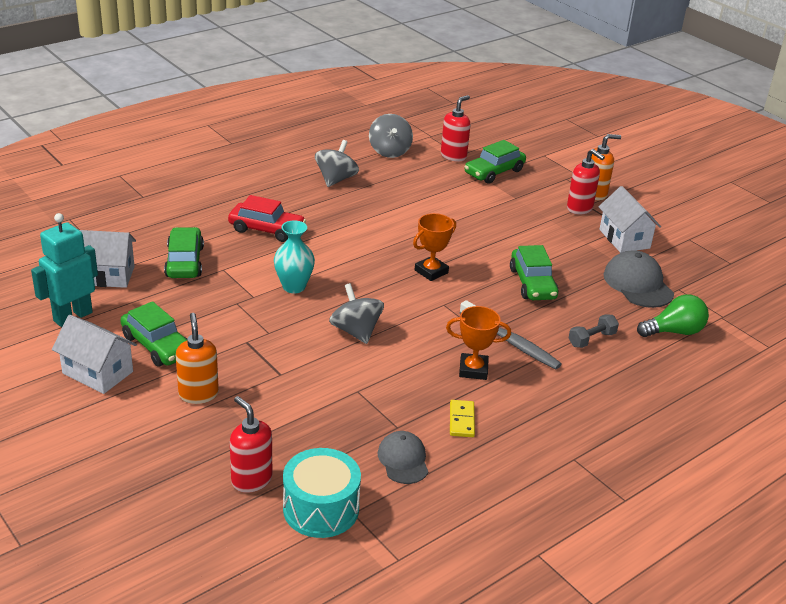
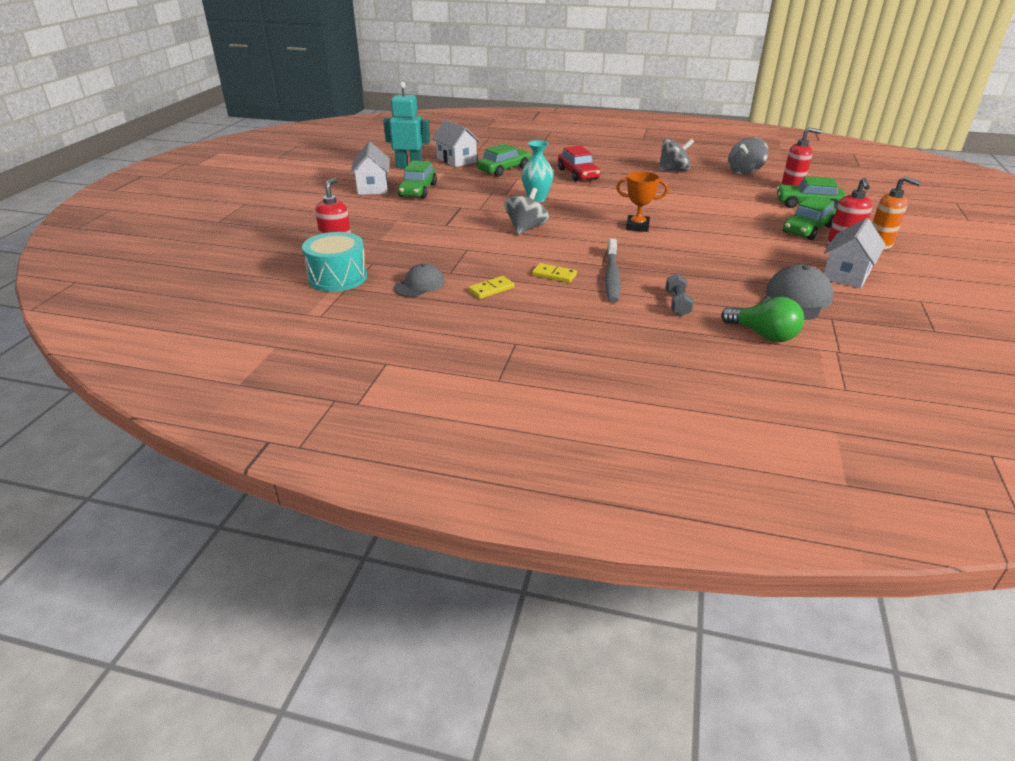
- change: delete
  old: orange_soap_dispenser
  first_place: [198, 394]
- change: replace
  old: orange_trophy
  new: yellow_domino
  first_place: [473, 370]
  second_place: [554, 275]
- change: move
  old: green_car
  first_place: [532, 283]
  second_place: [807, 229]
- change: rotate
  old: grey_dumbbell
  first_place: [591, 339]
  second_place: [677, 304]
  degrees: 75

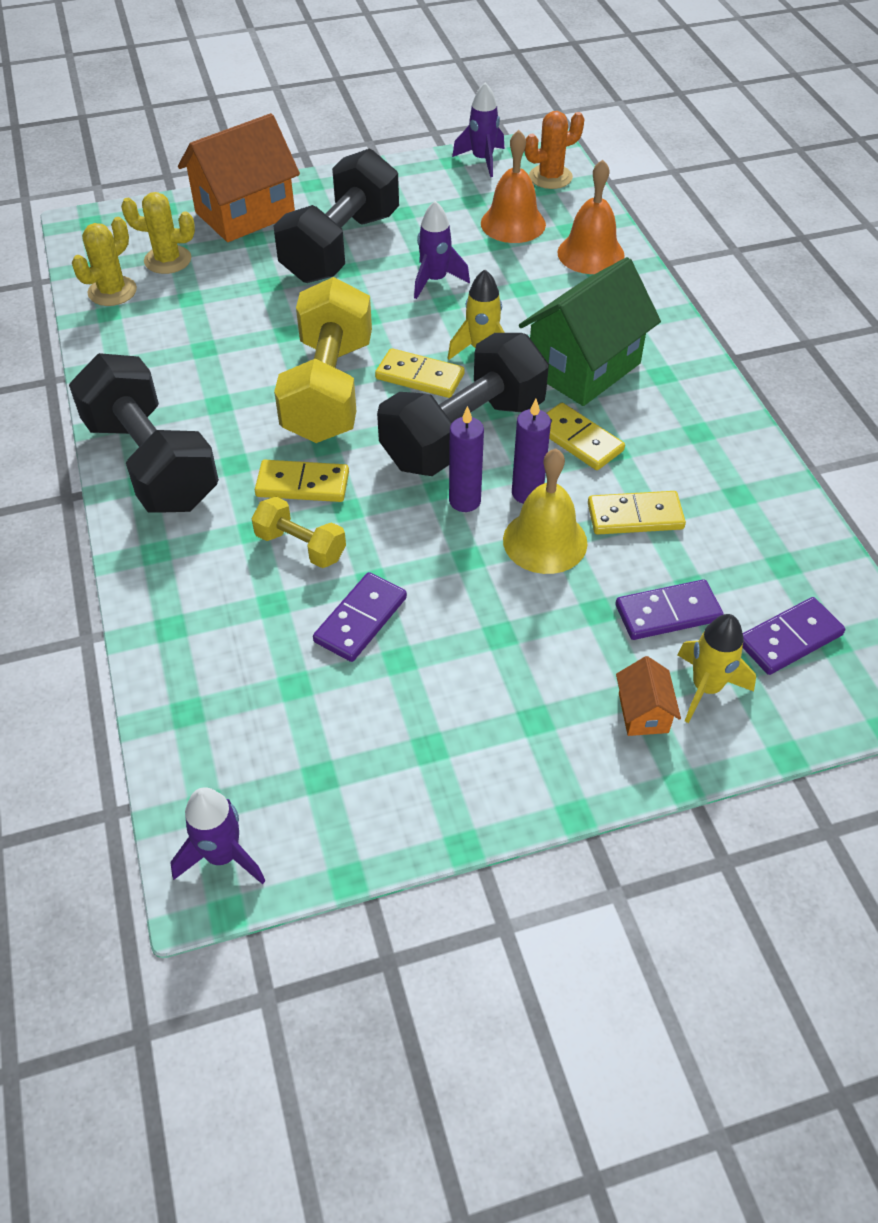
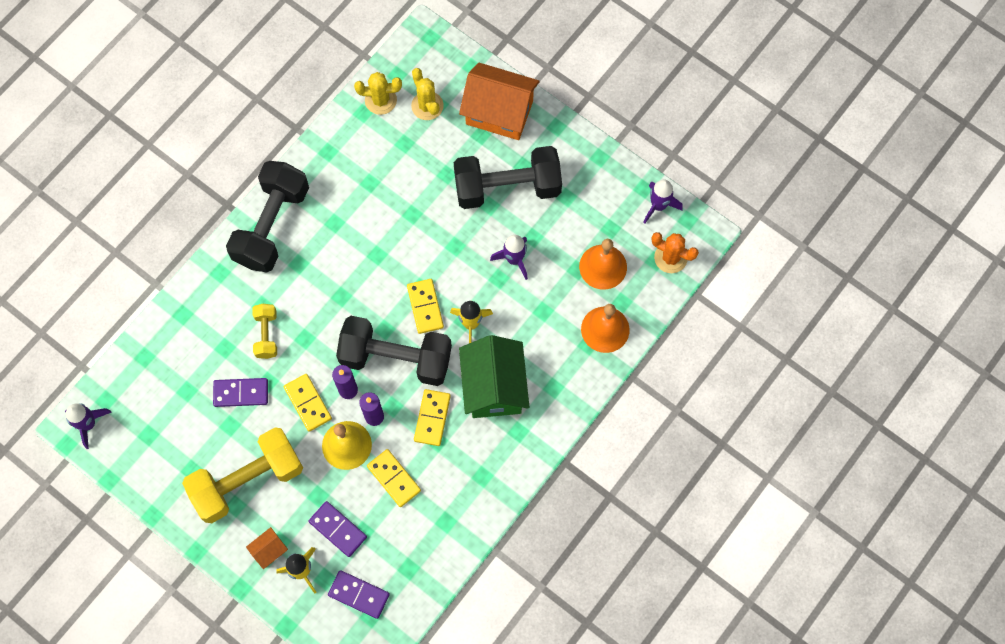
- change: move
  old: yellow_domino
  first_place: [302, 484]
  second_place: [308, 403]
- change: move
  old: yellow_dumbbell
  first_place: [328, 390]
  second_place: [247, 480]
- change: rotate
  old: green_house
  first_place: [584, 368]
  second_place: [494, 387]
  degrees: 75

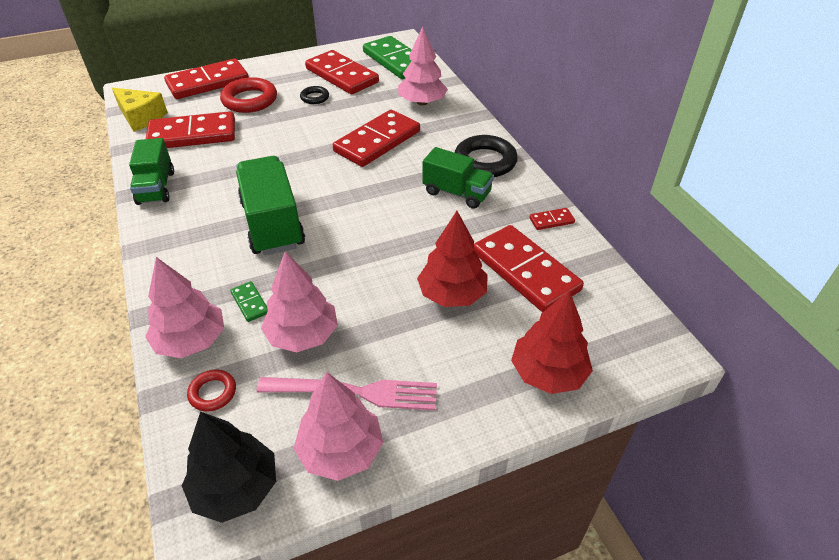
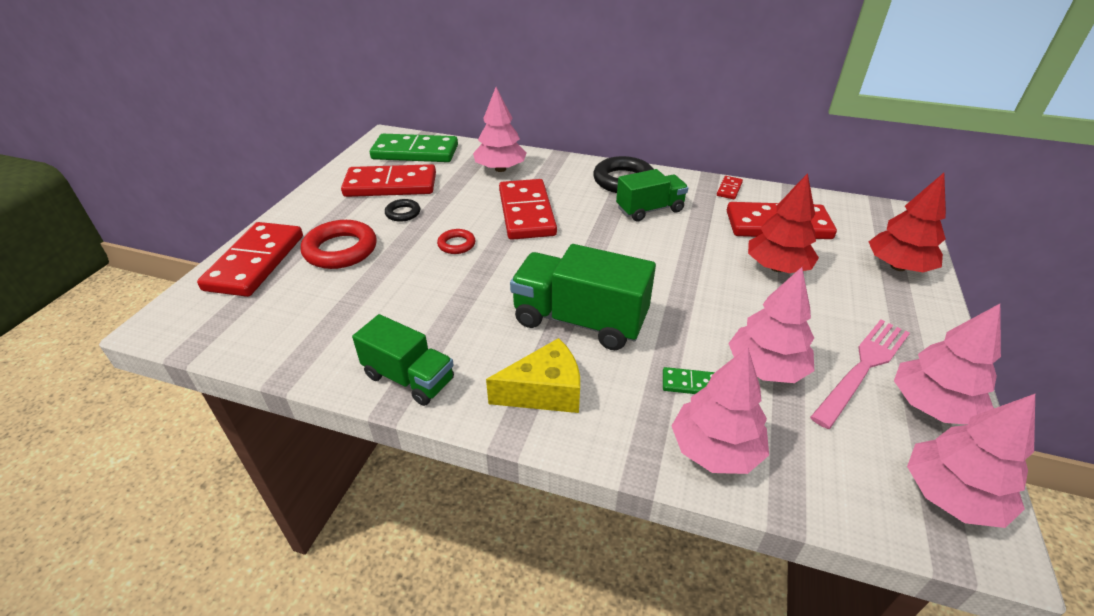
- change: move
  old: yellow_cheese
  first_place: [141, 117]
  second_place: [544, 391]
- change: delete
  old: red_domino
  first_place: [192, 134]
- change: recolor
  old: black_tree
  new: pink_tree
  first_place: [235, 488]
  second_place: [951, 496]
- change: move
  old: red_ring
  first_place: [213, 393]
  second_place: [456, 244]

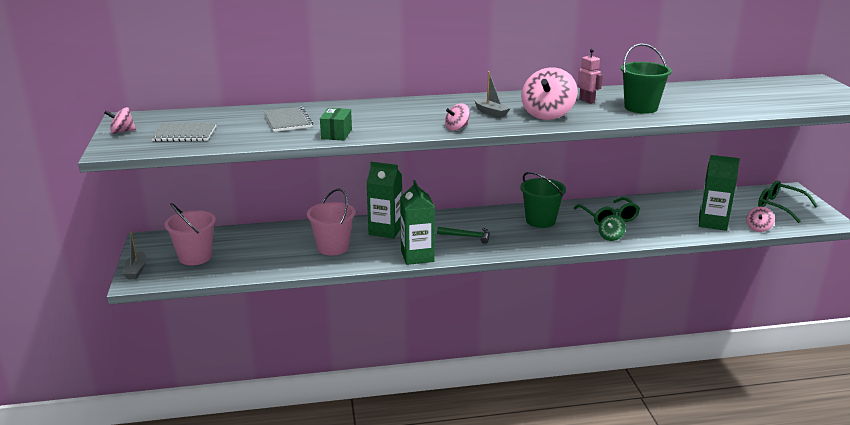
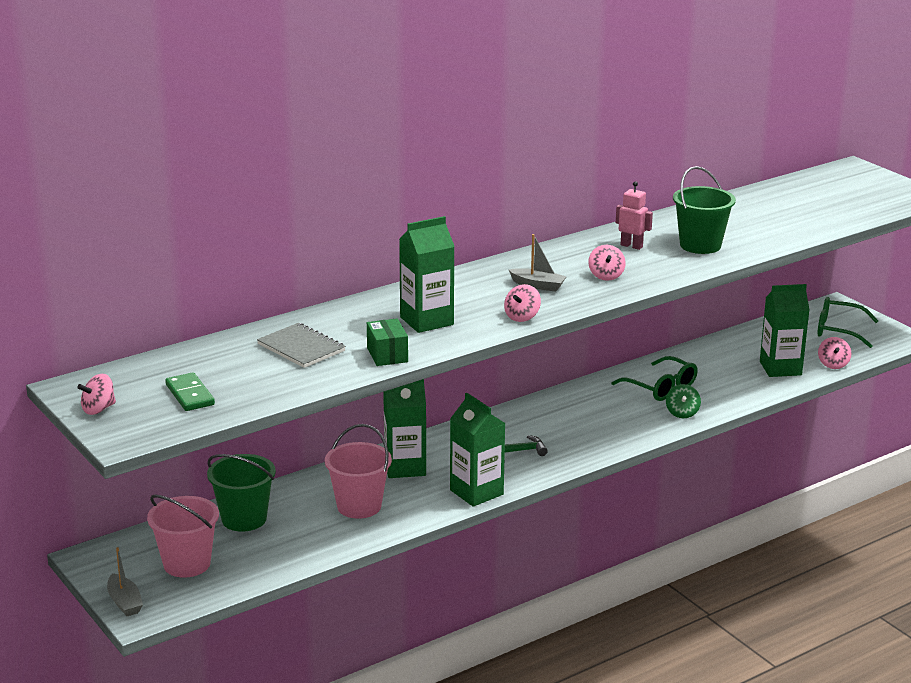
- change: replace
  old: grey_notebook
  new: green_domino
  first_place: [184, 134]
  second_place: [190, 395]
- change: move
  old: green_bucket
  first_place: [540, 221]
  second_place: [244, 519]
- change: resize
  old: pink_spinning_top
  first_place: [547, 114]
  second_place: [606, 276]
  factor: 0.52
- change: insert
  new: green_carton
  second_place: [426, 321]

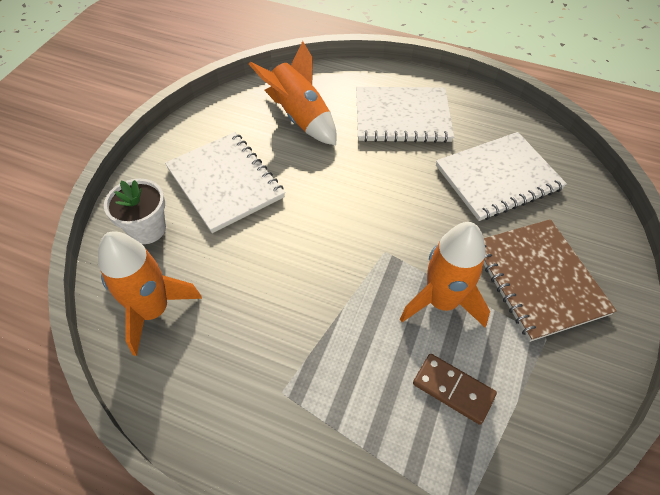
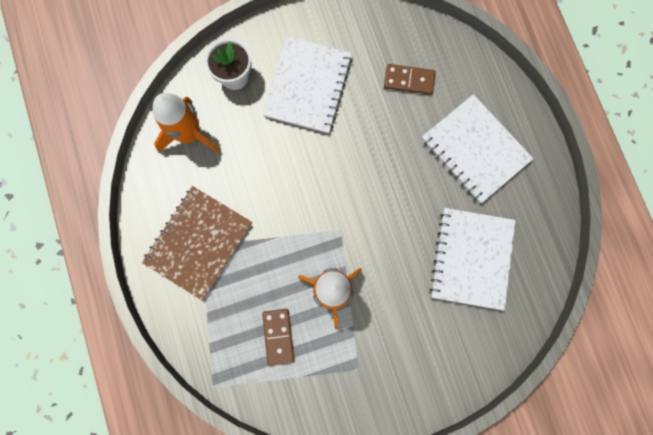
- change: replace
  old: orange_rocket
  new: brown_domino
  first_place: [300, 117]
  second_place: [409, 80]
- change: rotate
  old: white_notebook
  first_place: [498, 177]
  second_place: [471, 259]
  degrees: 75
- change: move
  old: brown_notebook
  first_place: [538, 279]
  second_place: [198, 243]

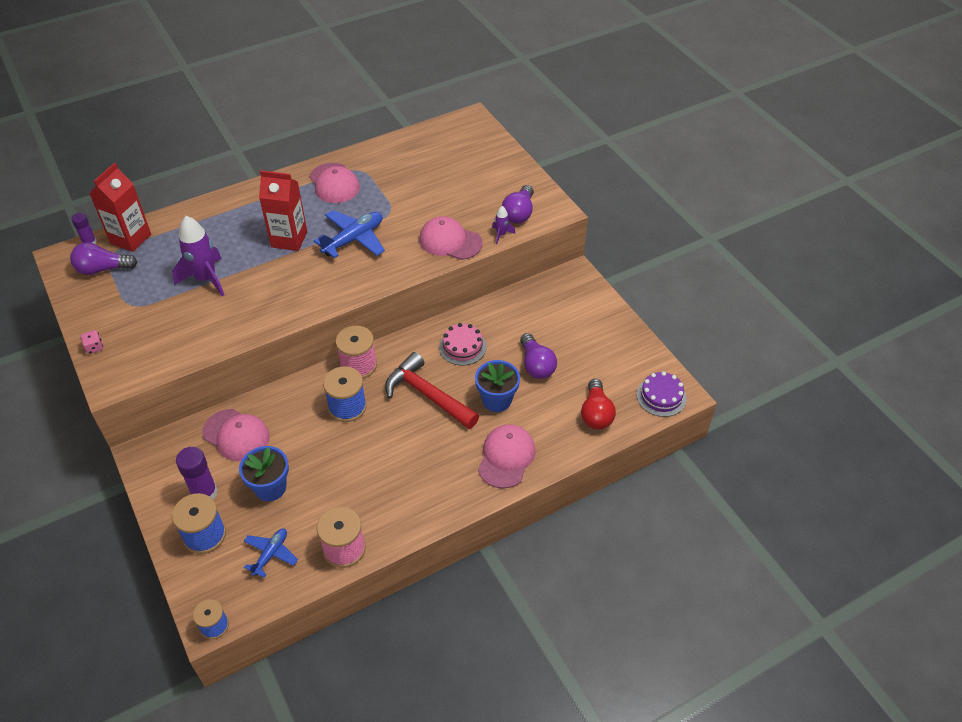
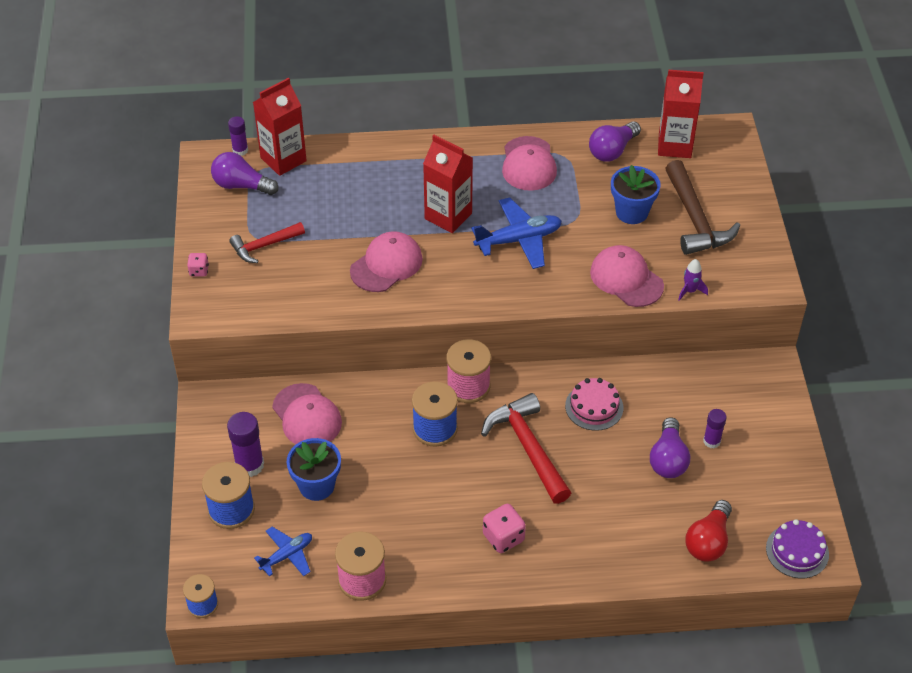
- change: delete
  old: purple_rocket
  first_place: [206, 279]
- change: move
  old: blue_flower_pot
  first_place: [497, 400]
  second_place: [631, 212]
- change: move
  old: pink_cap
  first_place: [506, 457]
  second_place: [386, 265]
- change: move
  old: purple_light_bulb
  first_place: [519, 213]
  second_place: [612, 150]
- change: insert
  new: red_hammer
  second_place: [264, 246]
- change: insert
  new: pink_dice
  second_place: [503, 537]
- change: insert
  new: red_carton
  second_place: [674, 145]
- change: insert
  new: brown_hammer
  second_place: [695, 220]
- change: insert
  new: purple_glue_stick
  second_place: [711, 441]

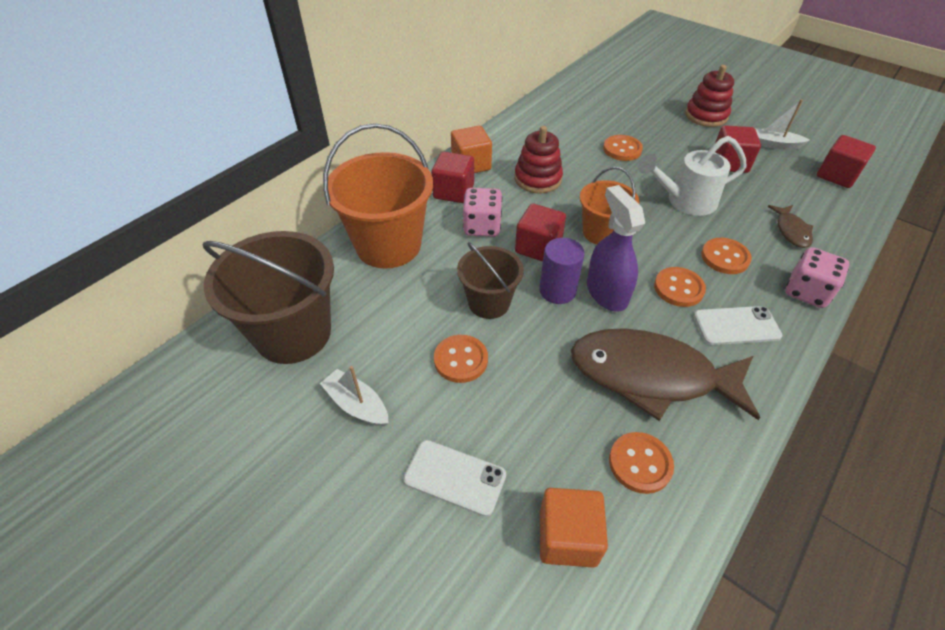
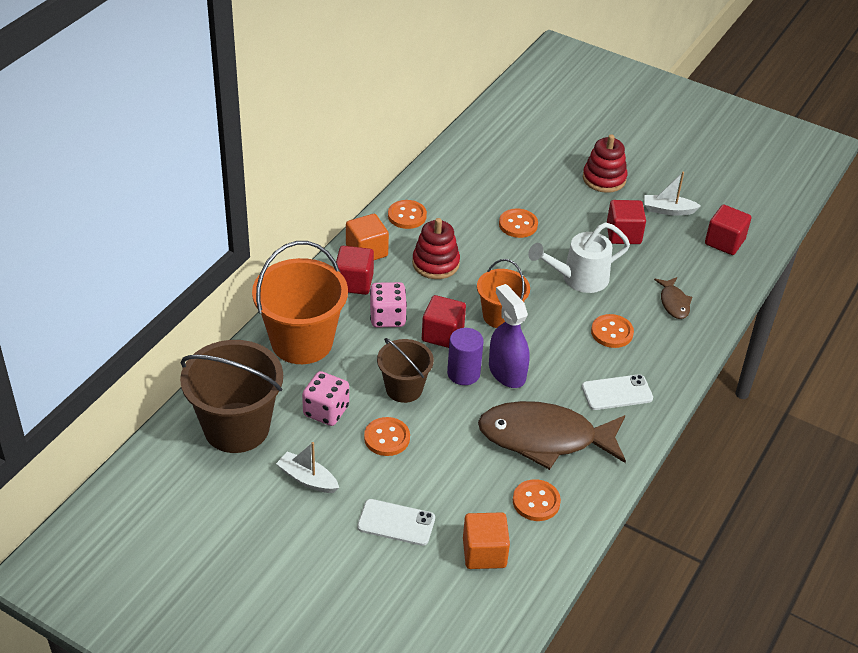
- change: move
  old: orange_button
  first_place: [678, 288]
  second_place: [407, 216]
- change: move
  old: pink_dice
  first_place: [807, 292]
  second_place: [326, 411]

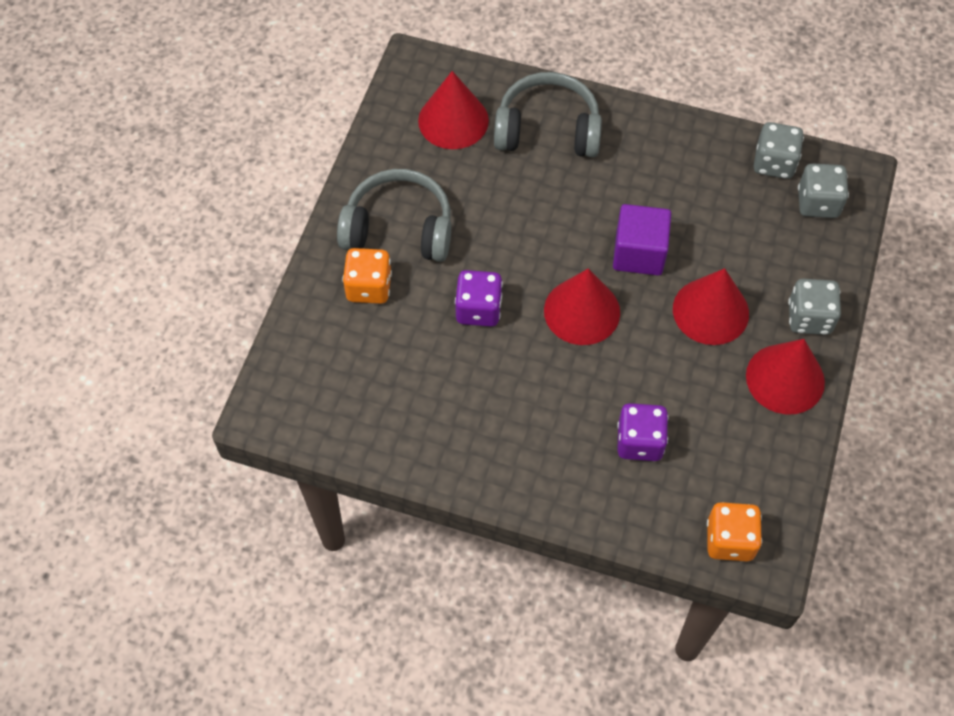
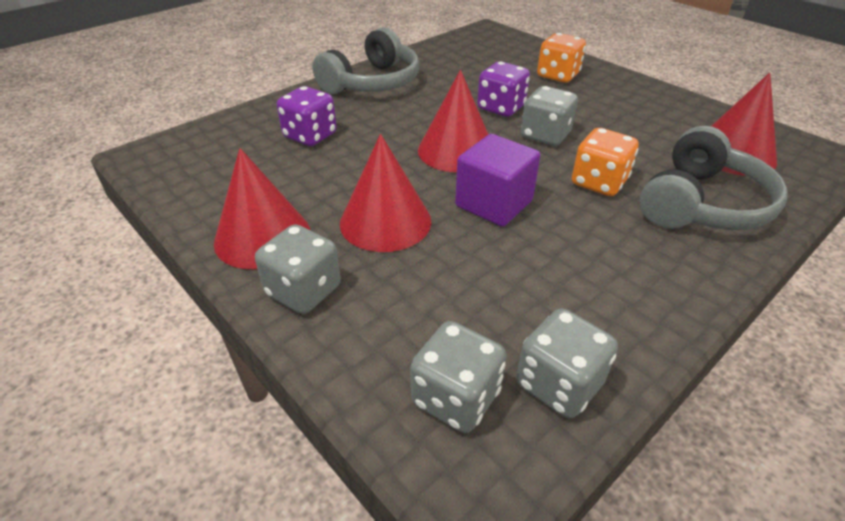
- change: move
  old: grey_headphones
  first_place: [399, 229]
  second_place: [372, 82]
- change: move
  old: orange_dice
  first_place: [729, 540]
  second_place: [599, 182]
- change: insert
  new: grey_dice
  second_place: [545, 135]

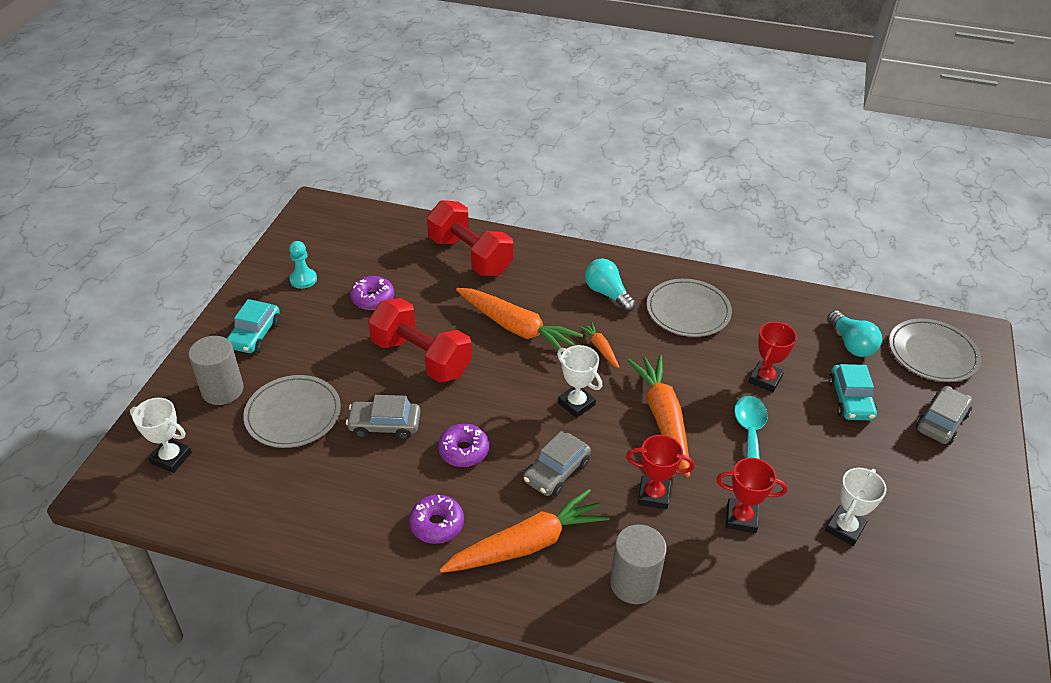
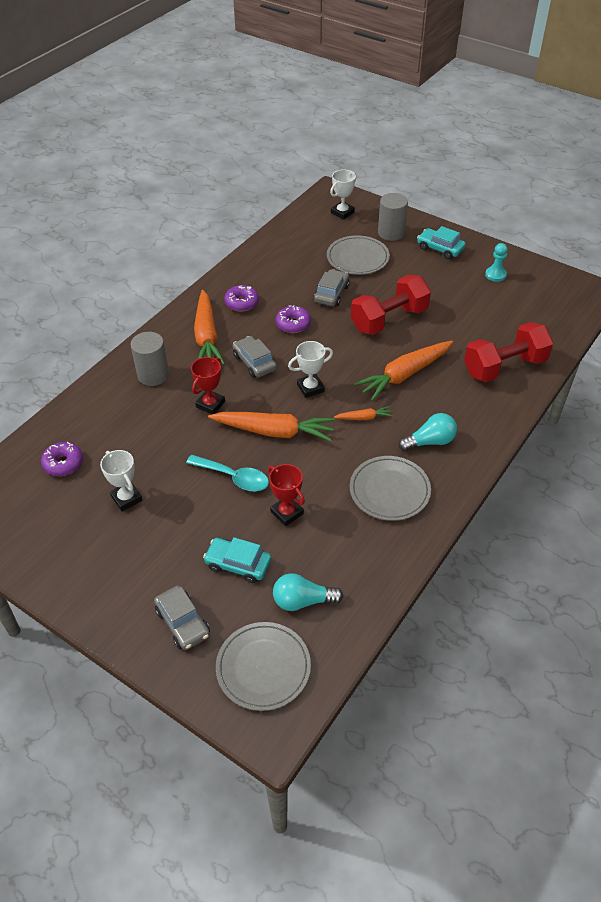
- change: move
  old: purple_donut
  first_place: [373, 298]
  second_place: [63, 463]
- change: delete
  old: red_trophy
  first_place: [741, 518]

